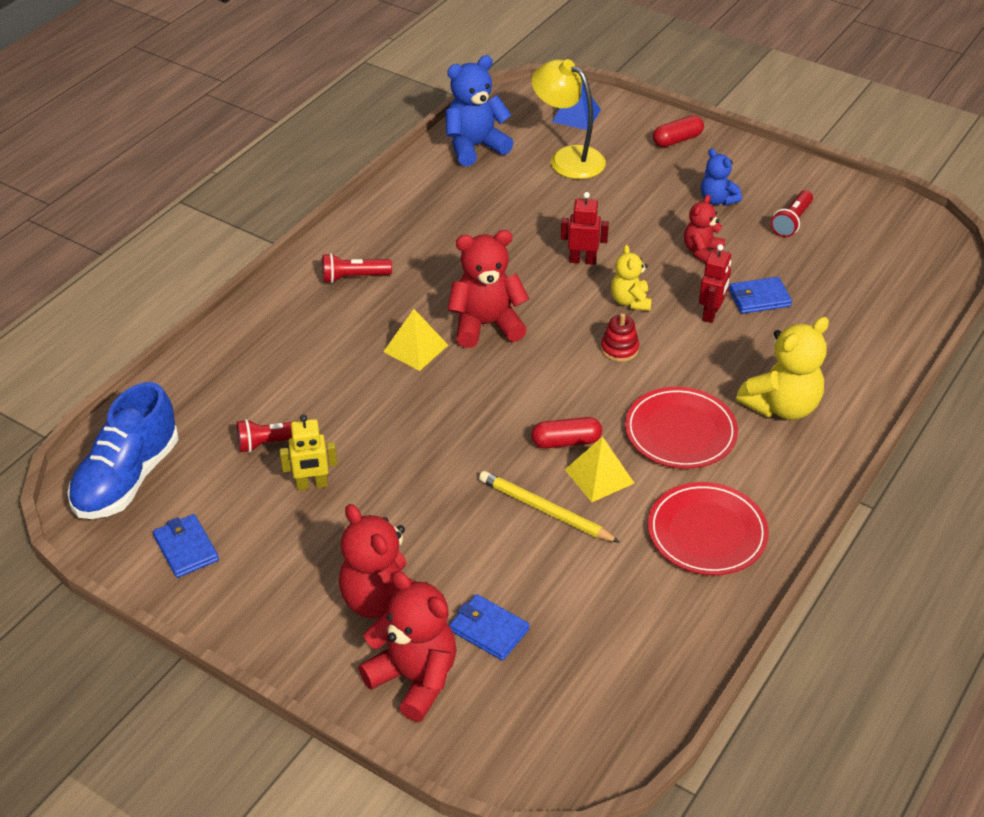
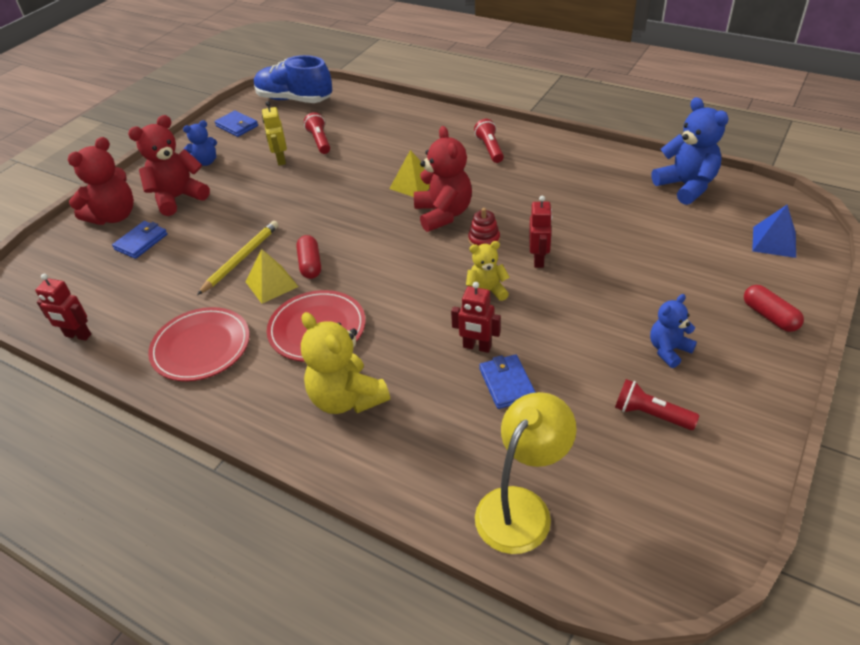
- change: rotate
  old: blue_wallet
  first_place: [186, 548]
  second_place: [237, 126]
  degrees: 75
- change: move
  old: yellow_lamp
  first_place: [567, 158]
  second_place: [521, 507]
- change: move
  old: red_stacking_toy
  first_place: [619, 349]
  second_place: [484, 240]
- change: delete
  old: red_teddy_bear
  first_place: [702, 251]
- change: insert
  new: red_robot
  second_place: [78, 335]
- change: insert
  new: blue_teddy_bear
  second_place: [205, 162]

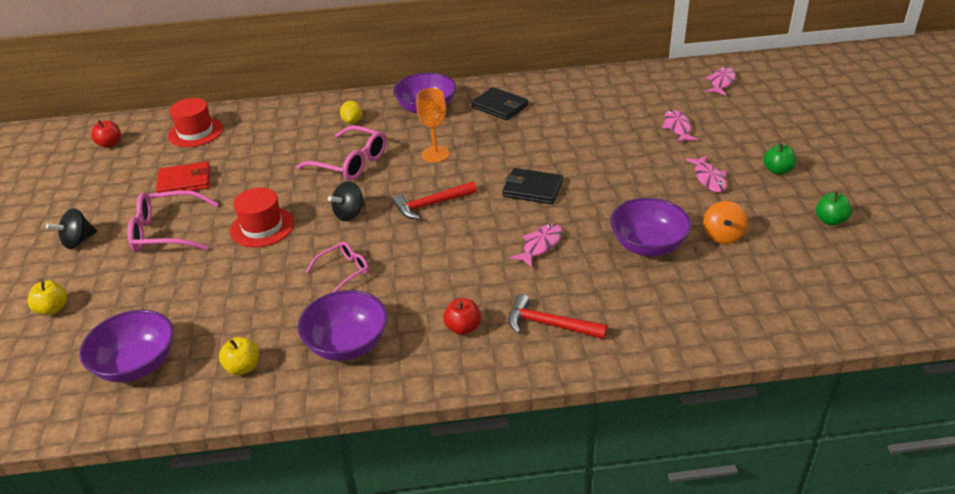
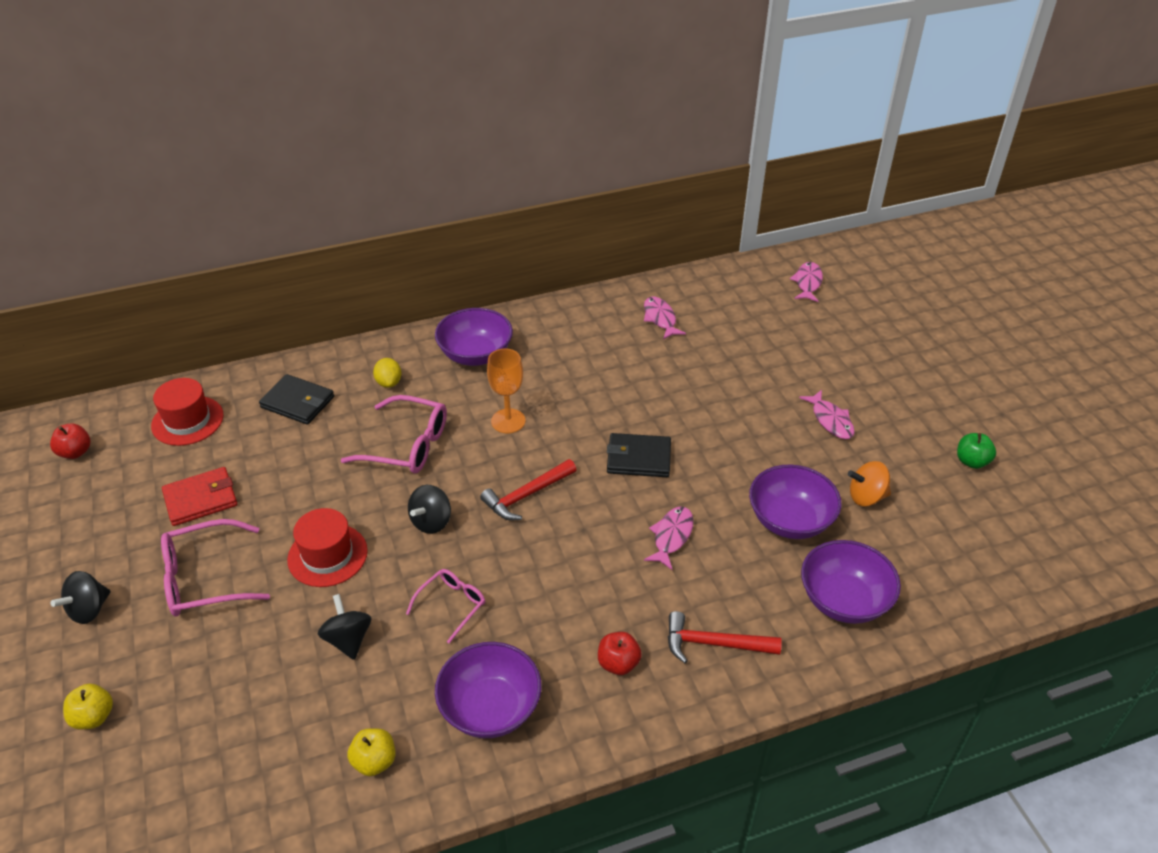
- change: move
  old: purple_bowl
  first_place: [137, 365]
  second_place: [844, 600]
- change: move
  old: black_wallet
  first_place: [499, 106]
  second_place: [298, 402]
- change: move
  old: pink_fish
  first_place: [677, 128]
  second_place: [660, 318]
- change: rotate
  old: orange_spinning_top
  first_place: [722, 236]
  second_place: [866, 497]
  degrees: 90
- change: delete
  old: green_apple
  first_place: [777, 170]
- change: insert
  new: black_spinning_top
  second_place: [348, 639]

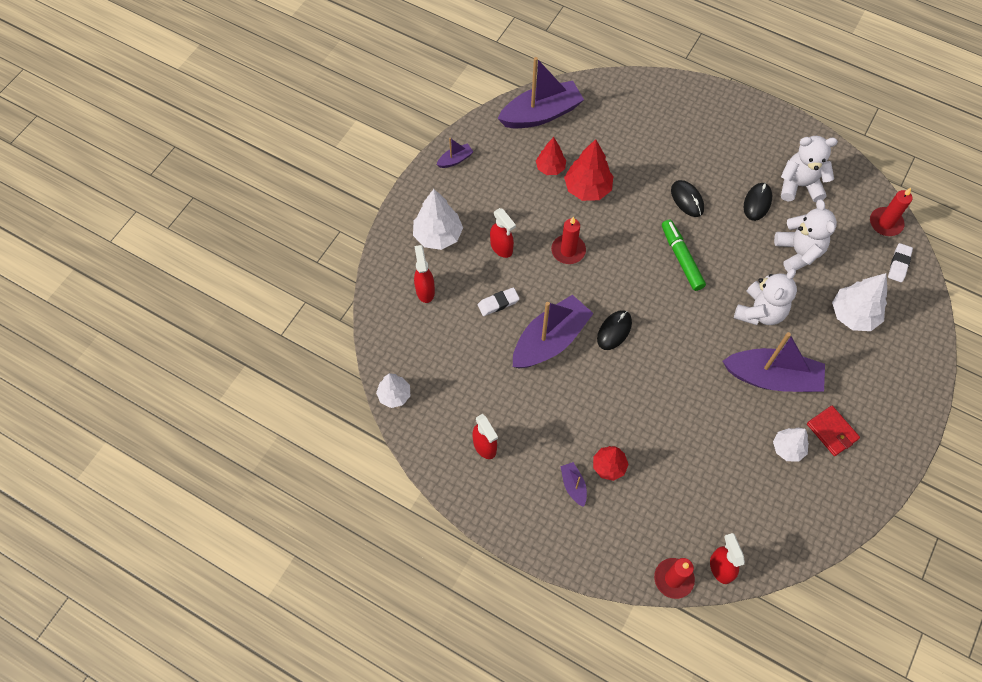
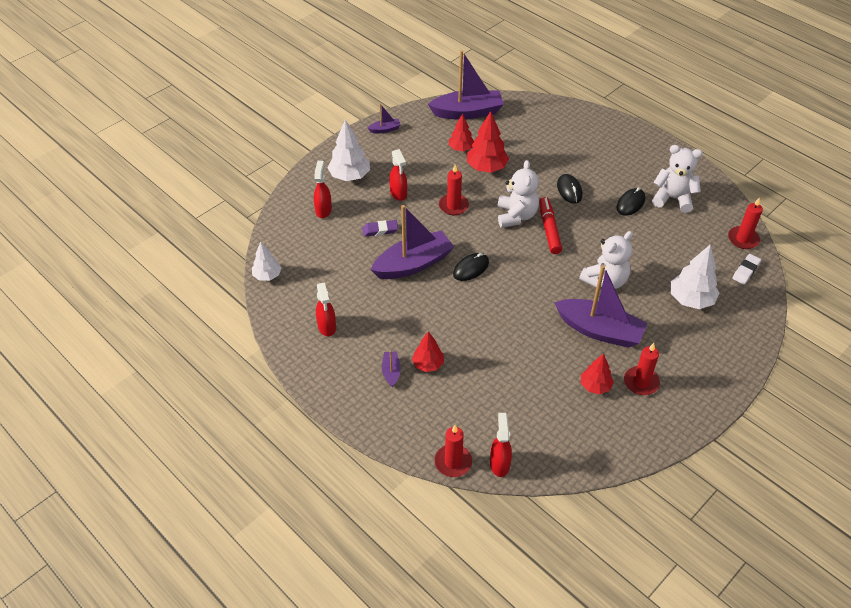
- change: recolor
  old: white_eraser
  new: purple_eraser
  first_place: [498, 303]
  second_place: [380, 230]
- change: recolor
  old: green_marker
  new: red_marker
  first_place: [681, 258]
  second_place: [549, 229]
- change: recolor
  old: white_tree
  new: red_tree
  first_place: [787, 448]
  second_place: [595, 386]
- change: move
  old: white_teddy_bear
  first_place: [798, 252]
  second_place: [516, 216]
- change: replace
  old: red_wallet
  new: red_candle
  first_place: [832, 431]
  second_place: [641, 382]

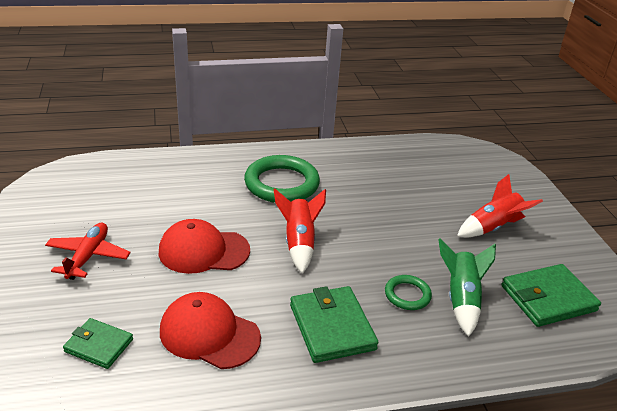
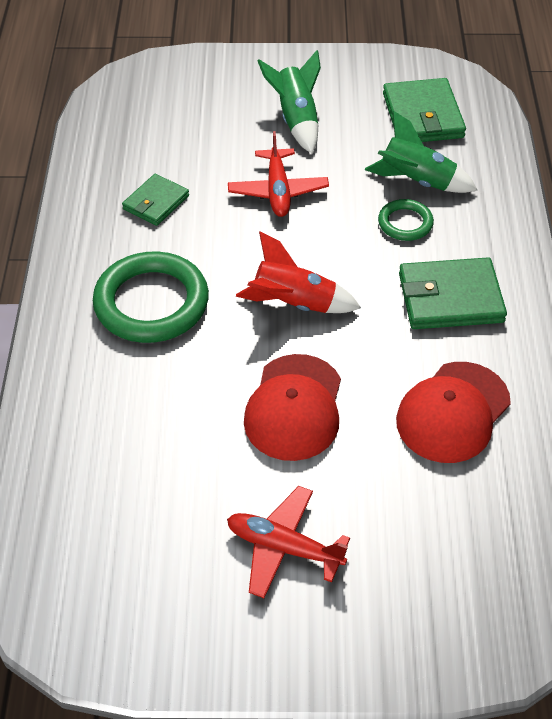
- change: move
  old: green_wallet
  first_place: [99, 345]
  second_place: [156, 202]
- change: recolor
  old: red_rocket
  new: green_rocket
  first_place: [493, 227]
  second_place: [296, 120]
- change: insert
  new: red_plane
  second_place: [278, 191]

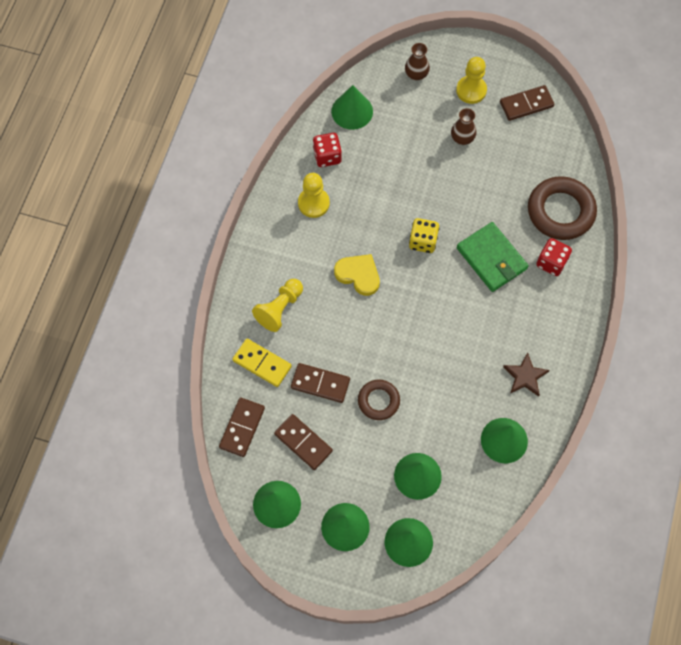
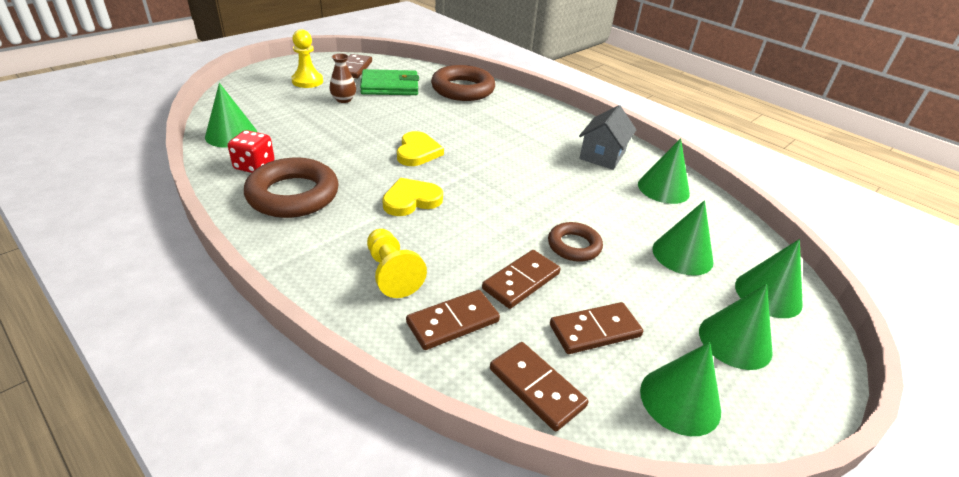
- change: recolor
  old: yellow_domino
  new: brown_domino
  first_place: [262, 363]
  second_place: [452, 322]
- change: replace
  old: yellow_pawn
  new: brown_ring
  first_place: [313, 203]
  second_place: [293, 195]
- change: delete
  old: brown_vase
  first_place: [416, 74]
- change: replace
  old: yellow_dice
  new: yellow_heart
  first_place: [423, 241]
  second_place: [417, 152]
- change: move
  old: green_wallet
  first_place: [491, 258]
  second_place: [390, 86]
- change: replace
  old: brown_star
  new: grey_house
  first_place: [525, 376]
  second_place: [602, 155]
- change: delete
  old: red_dice
  first_place: [551, 262]

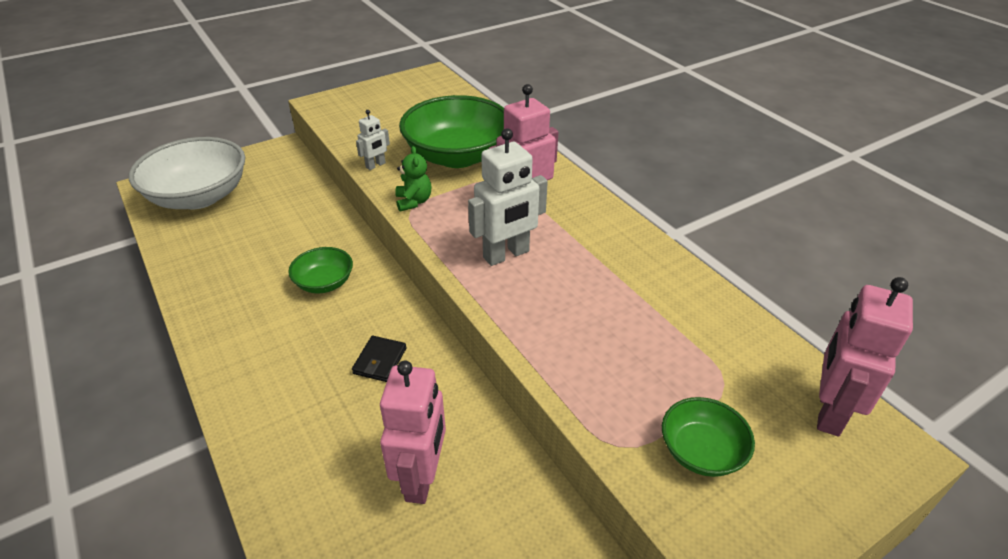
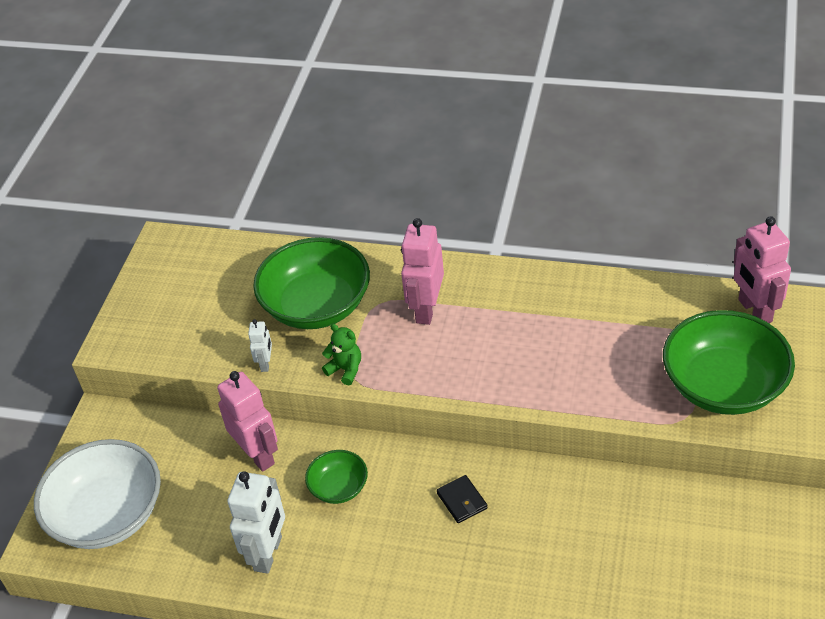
- change: move
  old: pink_robot
  first_place: [422, 478]
  second_place: [258, 455]
- change: move
  old: white_robot
  first_place: [506, 255]
  second_place: [268, 554]
- change: resize
  old: green_bowl
  first_place: [701, 451]
  second_place: [723, 386]
  factor: 2.0

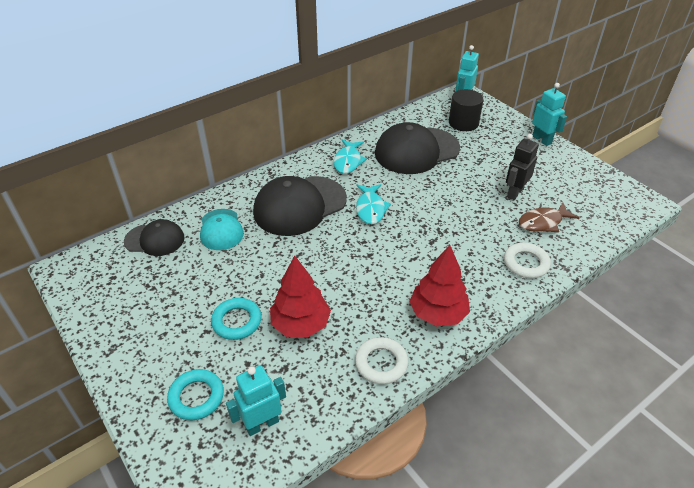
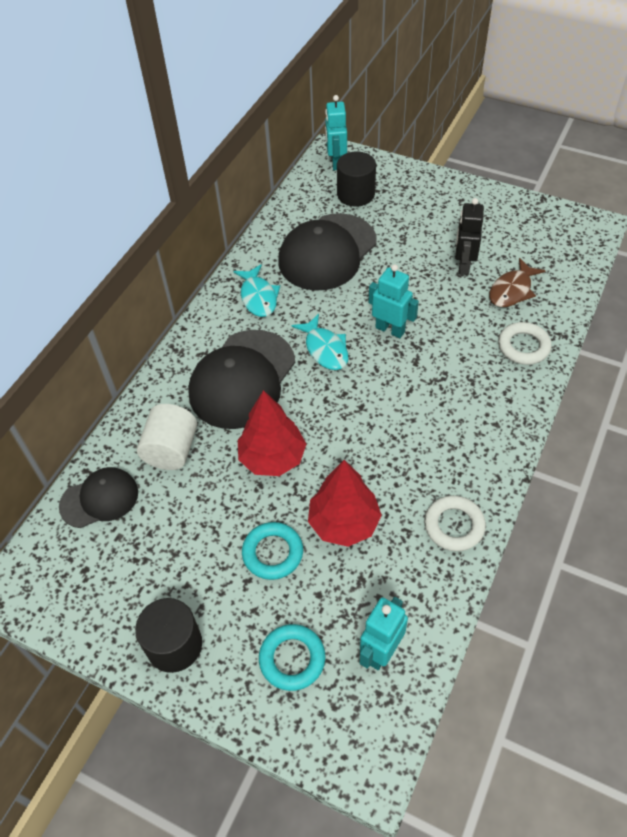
- change: replace
  old: turquoise_cap
  new: white_cylinder
  first_place: [221, 229]
  second_place: [171, 450]
- change: move
  old: red_tree
  first_place: [437, 313]
  second_place: [272, 458]
- change: move
  old: turquoise_robot
  first_place: [542, 140]
  second_place: [390, 329]
- change: insert
  new: black_cylinder
  second_place: [174, 645]

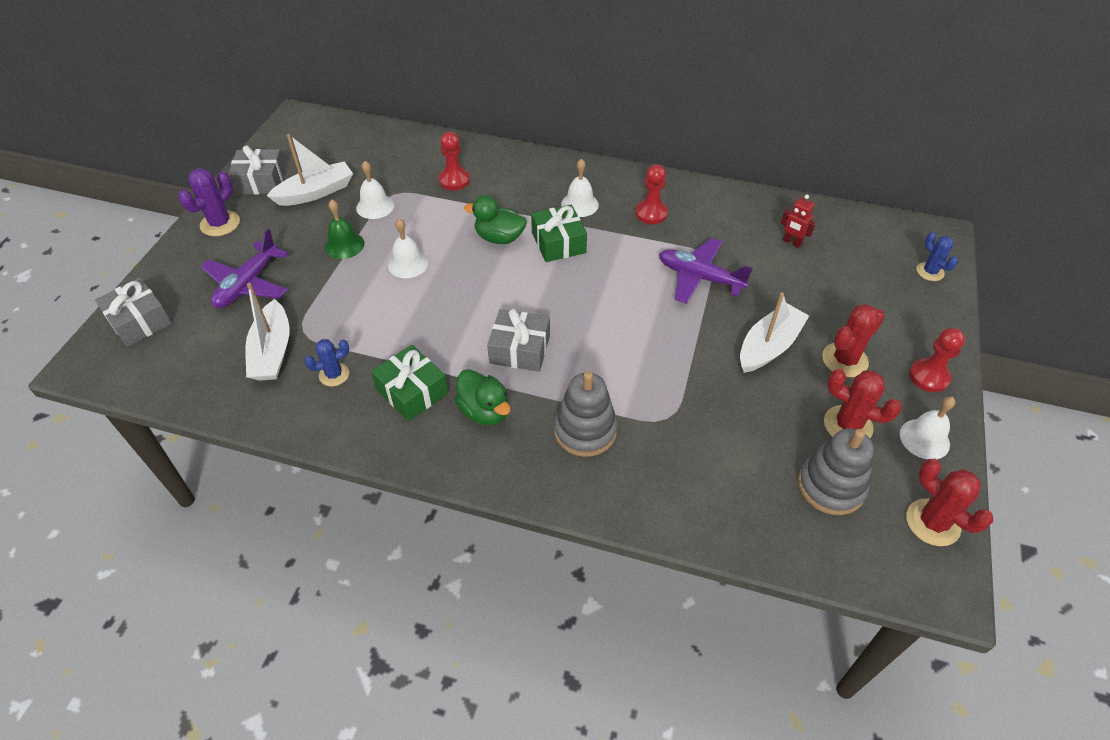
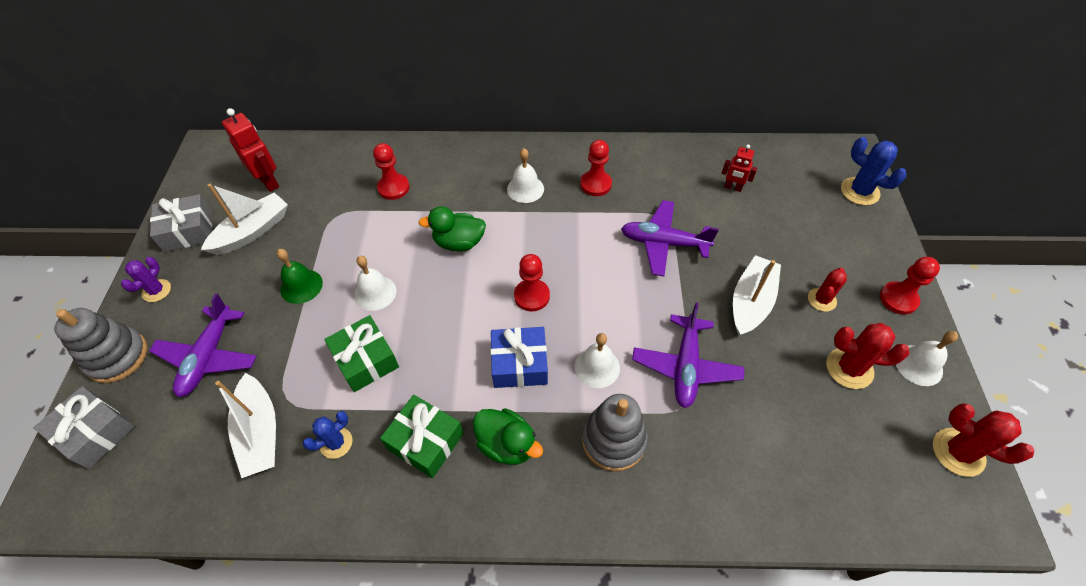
- change: resize
  old: purple_cactus
  first_place: [220, 223]
  second_place: [156, 291]
  factor: 0.66
- change: move
  old: white_bell
  first_place: [375, 206]
  second_place: [597, 367]
- change: recolor
  old: grey_gift
  new: blue_gift
  first_place: [520, 349]
  second_place: [519, 364]
- change: move
  old: green_gift
  first_place: [558, 243]
  second_place: [365, 360]
- change: move
  old: grey_stacking_toy
  first_place: [831, 486]
  second_place: [117, 357]
- change: resize
  old: red_cactus
  first_place: [844, 360]
  second_place: [821, 300]
  factor: 0.66
- change: resize
  old: blue_cactus
  first_place: [930, 272]
  second_place: [859, 191]
  factor: 1.52
- change: insert
  new: red_robot
  second_place: [269, 181]
- change: insert
  new: red_pawn
  second_place: [532, 296]
- change: insert
  new: purple_plane
  second_place: [685, 366]

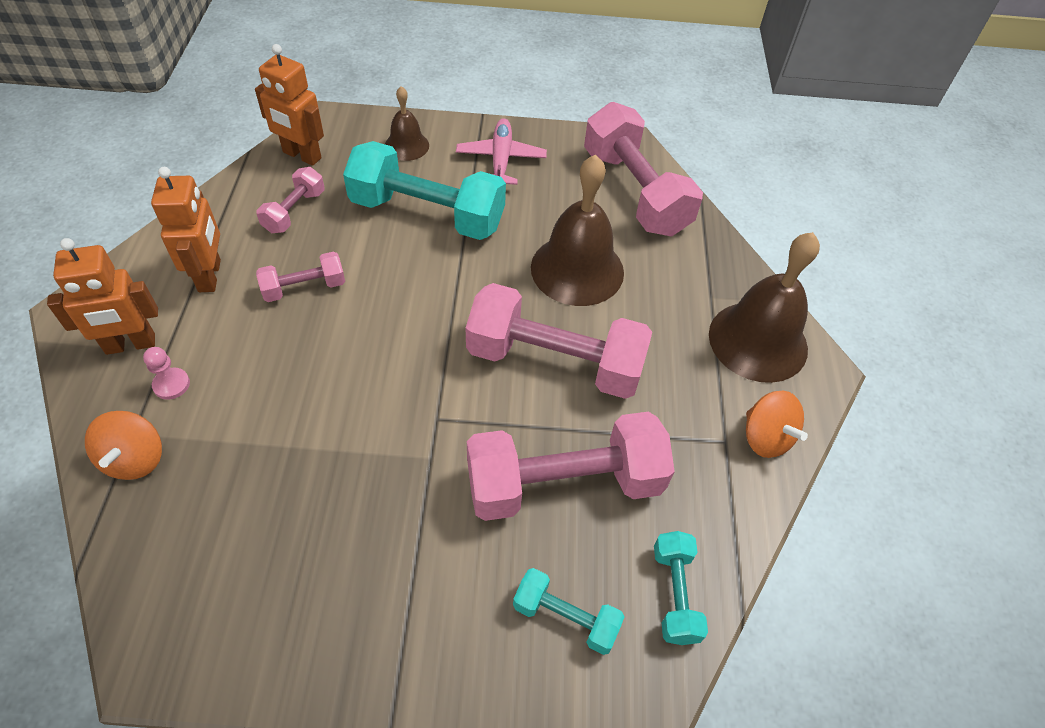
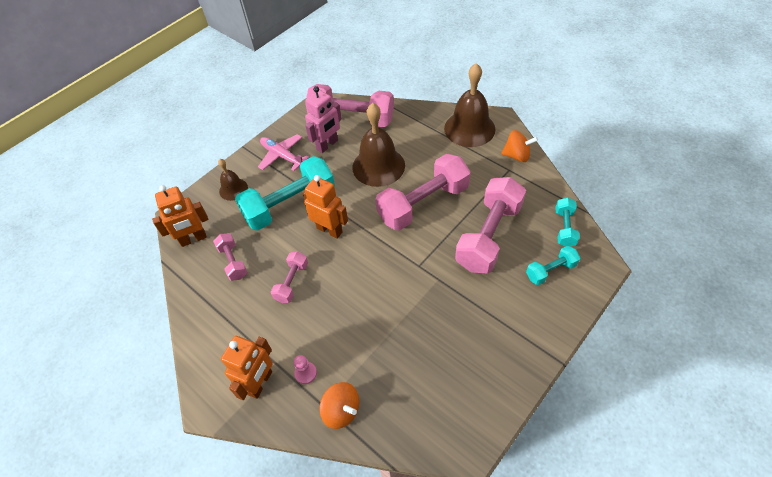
- change: move
  old: orange_robot
  first_place: [210, 276]
  second_place: [329, 230]
- change: rotate
  old: turquoise_dumbbell
  first_place: [675, 594]
  second_place: [564, 228]
  degrees: 60
- change: insert
  new: pink_robot
  second_place: [327, 145]

